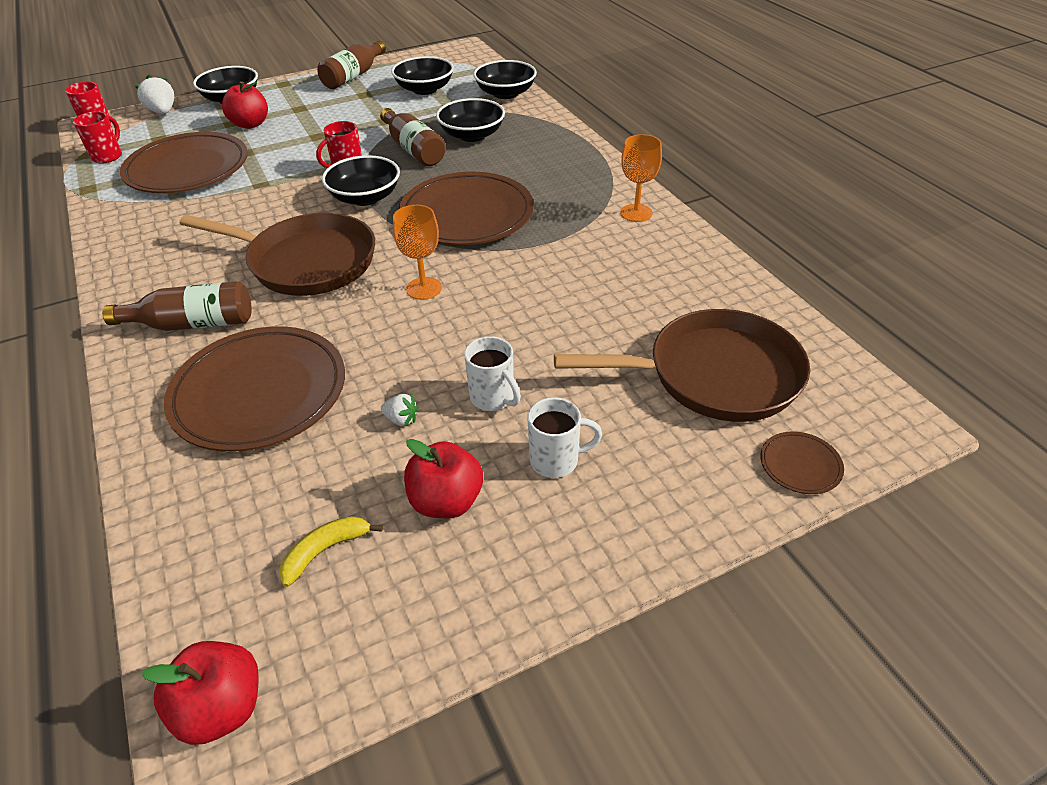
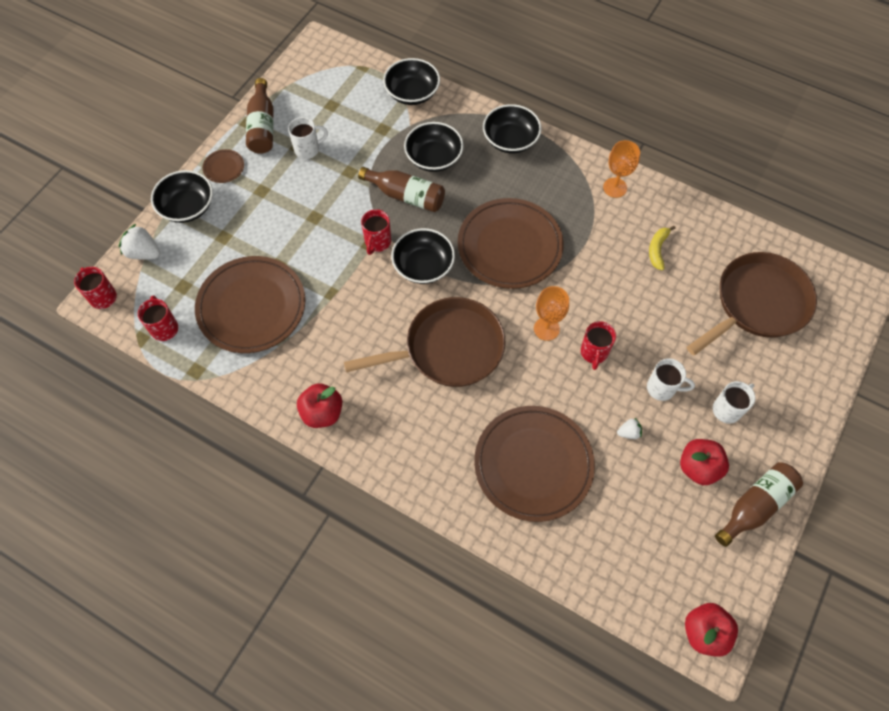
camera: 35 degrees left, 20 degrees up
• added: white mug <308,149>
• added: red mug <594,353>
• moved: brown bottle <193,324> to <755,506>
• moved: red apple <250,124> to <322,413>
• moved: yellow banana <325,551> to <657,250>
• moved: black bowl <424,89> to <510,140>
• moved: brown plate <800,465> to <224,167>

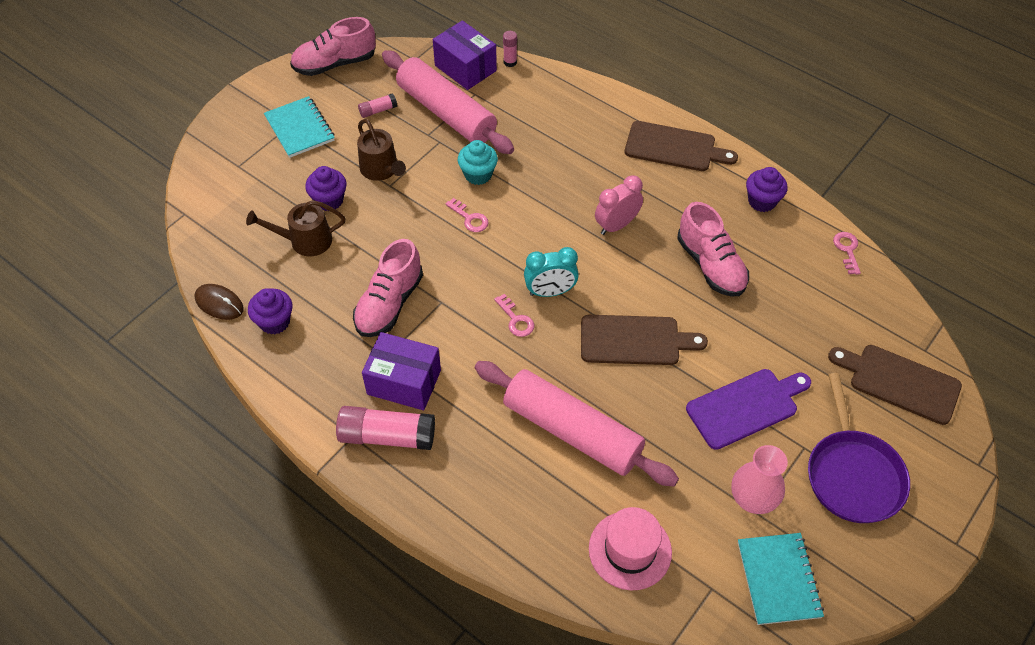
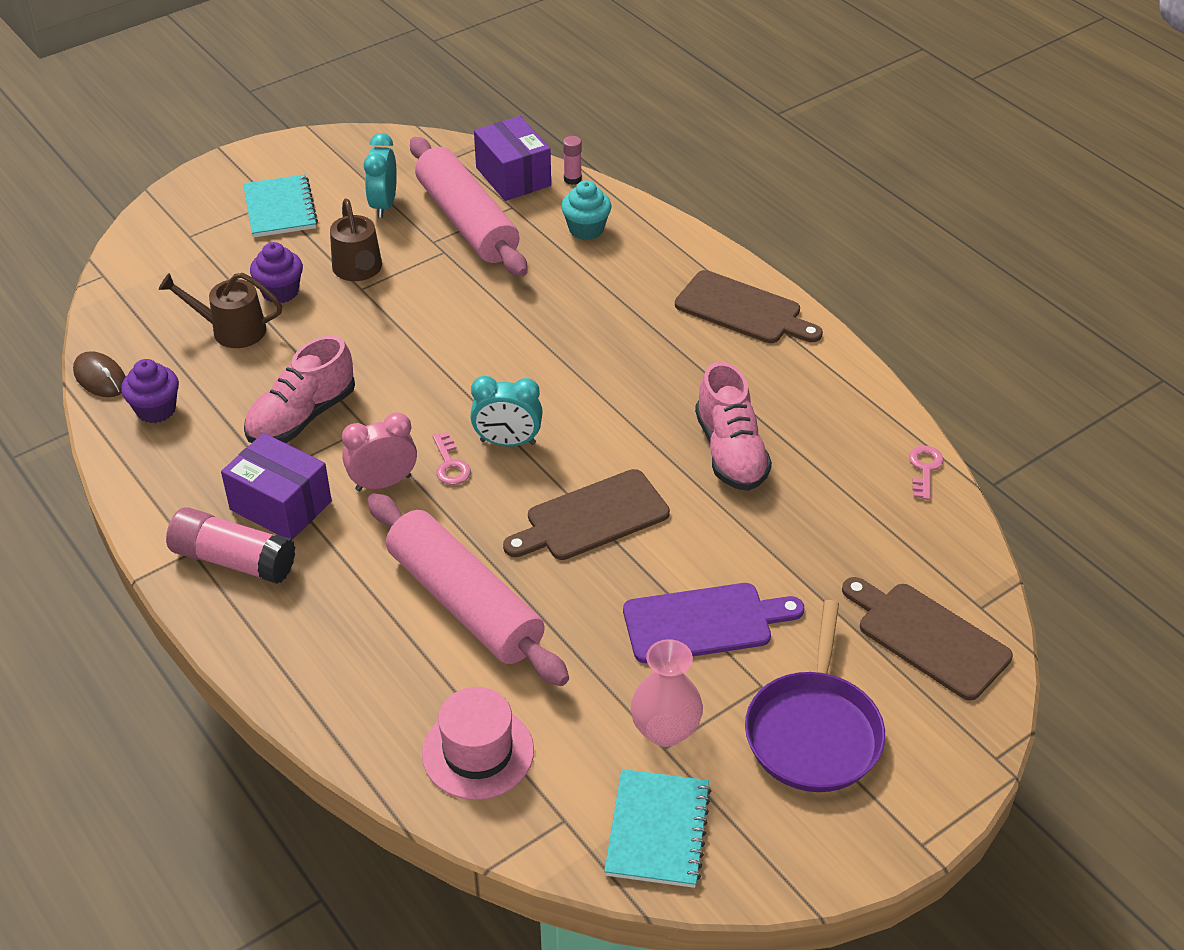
camera: 15 degrees right, 10 degrees down
• removed: pink shoe <335,64>
• removed: pink key <469,218>
• removed: purple cupcake <762,201>
• moved: turquoise cupcake <478,174> to <586,229>
• moved: pink clock <616,225> to <383,483>
• replaced: pink glue stick <378,110> to turquoise clock <383,205>
• turned: brown cutting board <635,340> = <592,518> 135 degrees clockwise

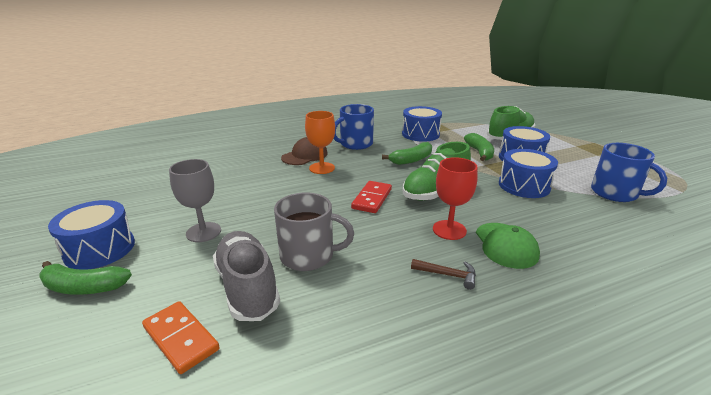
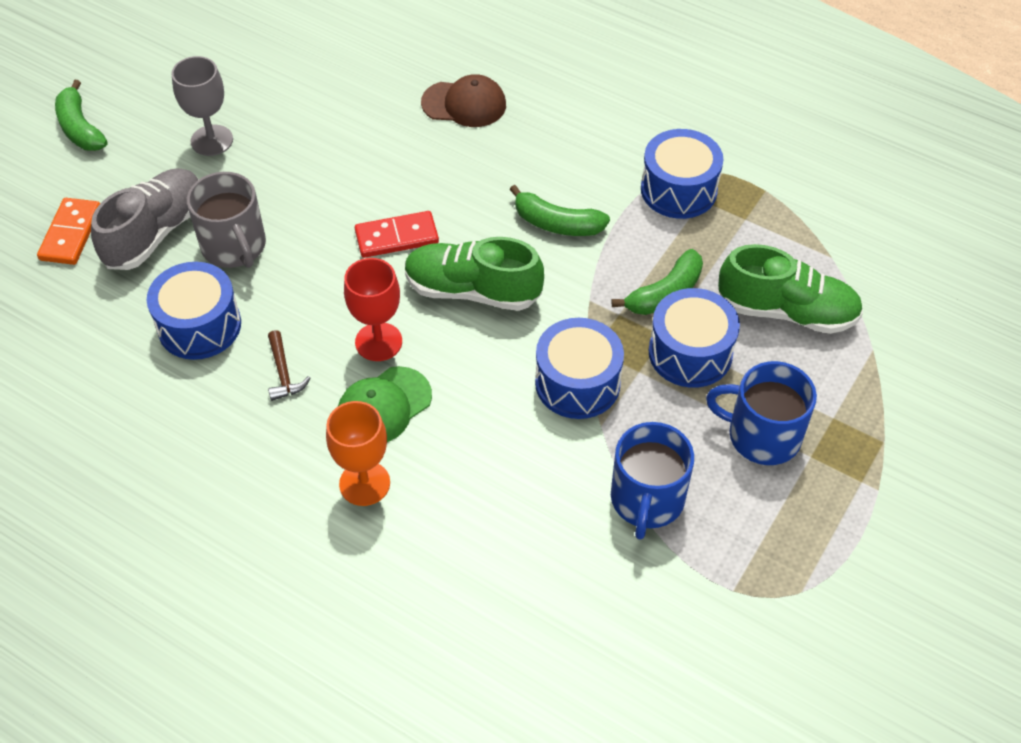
camera: 55 degrees right, 25 degrees up
• moved: blue drum <100,249> to <199,326>
• moved: orange goblet <322,168> to <364,483>
• moved: blue mug <355,144> to <762,435>

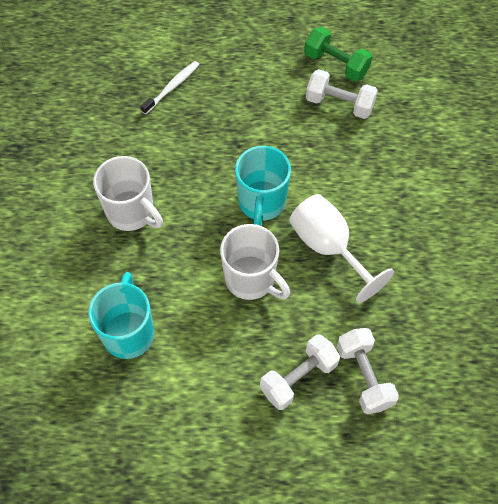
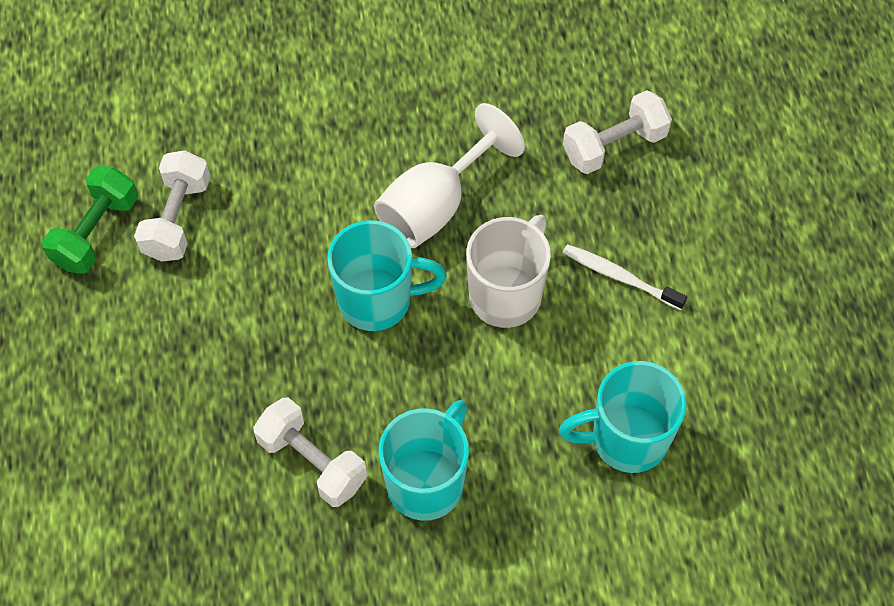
camera: 100 degrees left, 0 degrees up
• moved: white toothbrush <172,87> to <620,277>
• moved: white dumbbell <298,377> to <312,462>
• recoloured: white mug <131,213> to turquoise mug <427,482>

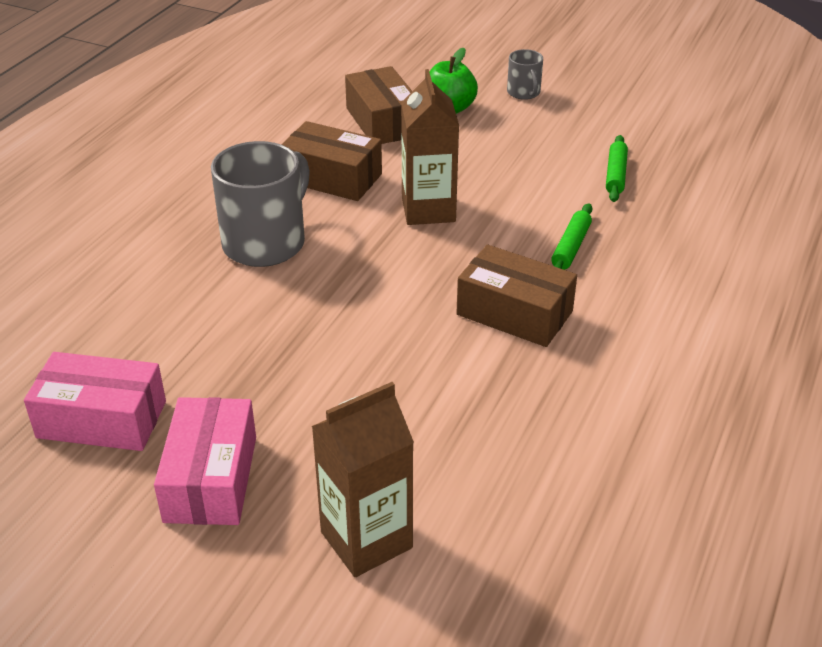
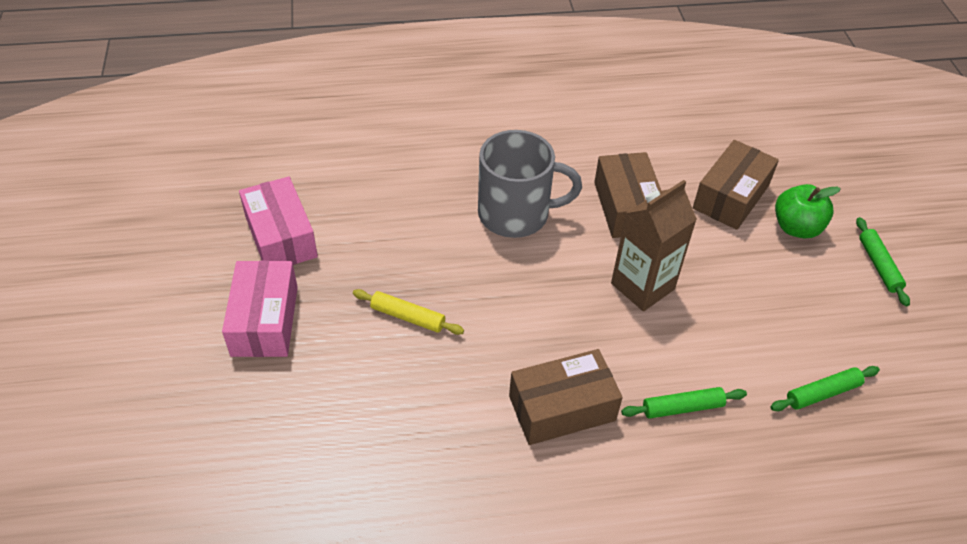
camera: 55 degrees right, 10 degrees up
• removed: brown carton <366,540>
• added: yellow rolling pin <408,317>
• replaced: grey mug <524,93> to green rolling pin <879,265>
• turned: pink box <211,479> = <264,321> 60 degrees counterclockwise
• turned: brown box <514,313> = <562,408> 75 degrees clockwise

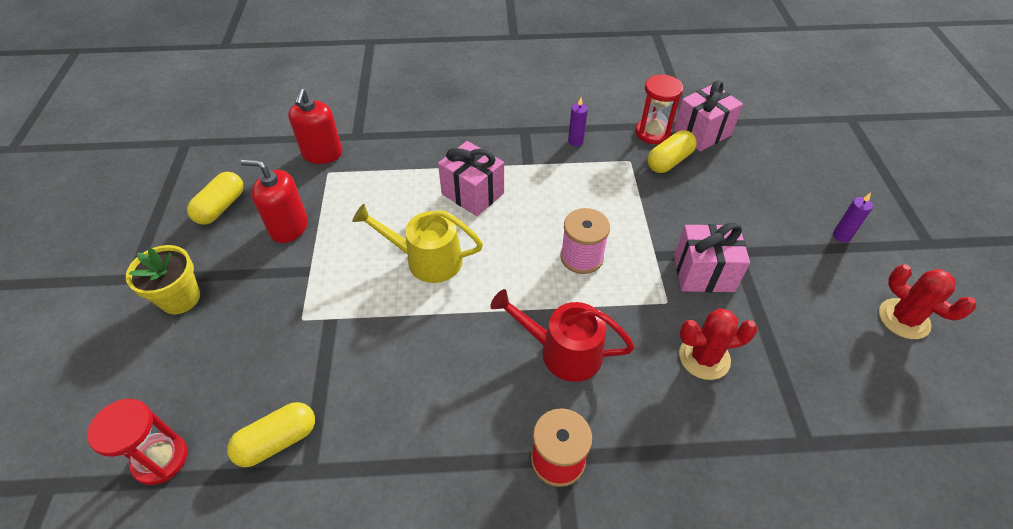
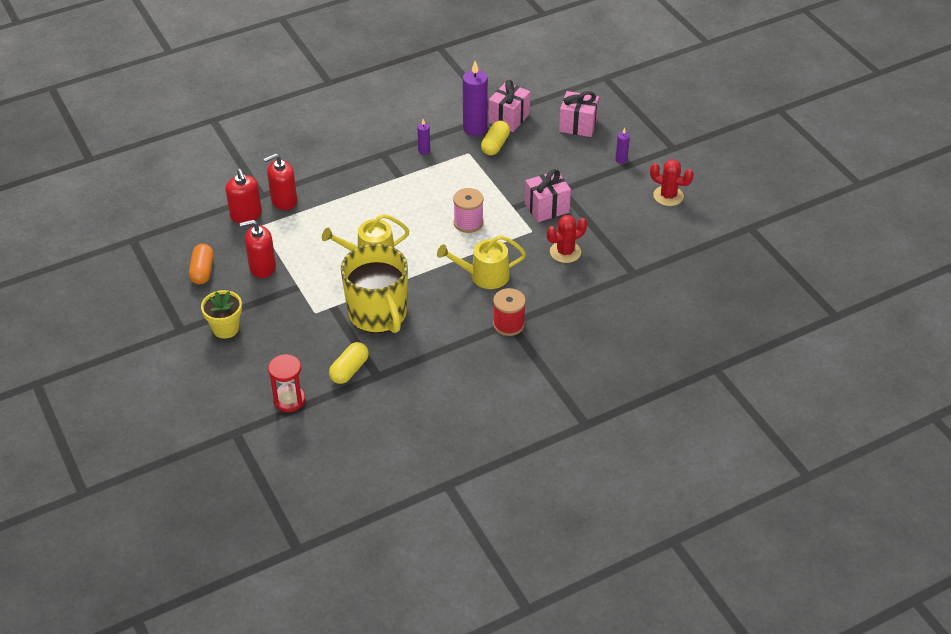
camera: 25 degrees left, 5 degrees down
• added: red soap dispenser <284,201>
• added: yellow mug <378,314>
• moved: pink gift <472,193> to <578,125>
• replaced: red hourglass <652,133> to purple candle <475,128>
• recoloured: yellow capsule <221,207> to orange capsule <202,271>
• recoloured: red watering can <564,352> to yellow watering can <485,276>

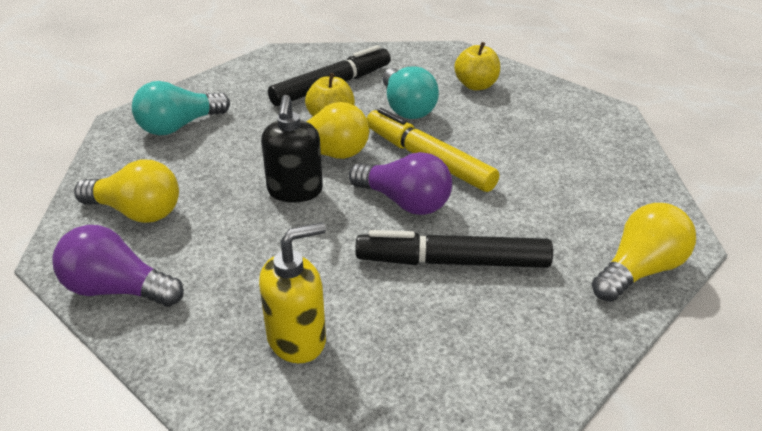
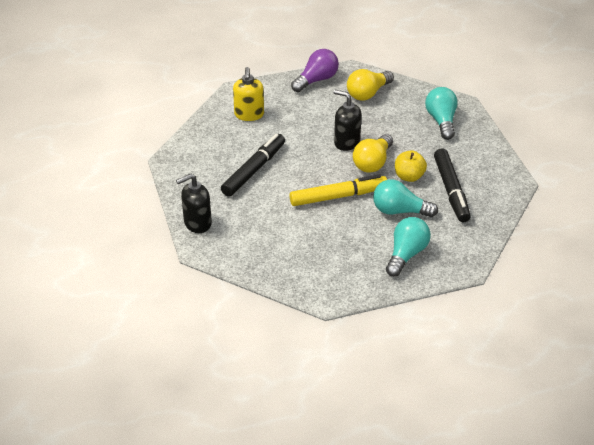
camera: 120 degrees right, 5 degrees up
• removed: purple light bulb <404,202>
• replaced: yellow apple <476,85> to turquoise light bulb <406,254>
• replaced: yellow light bulb <640,270> to black soap dispenser <197,223>

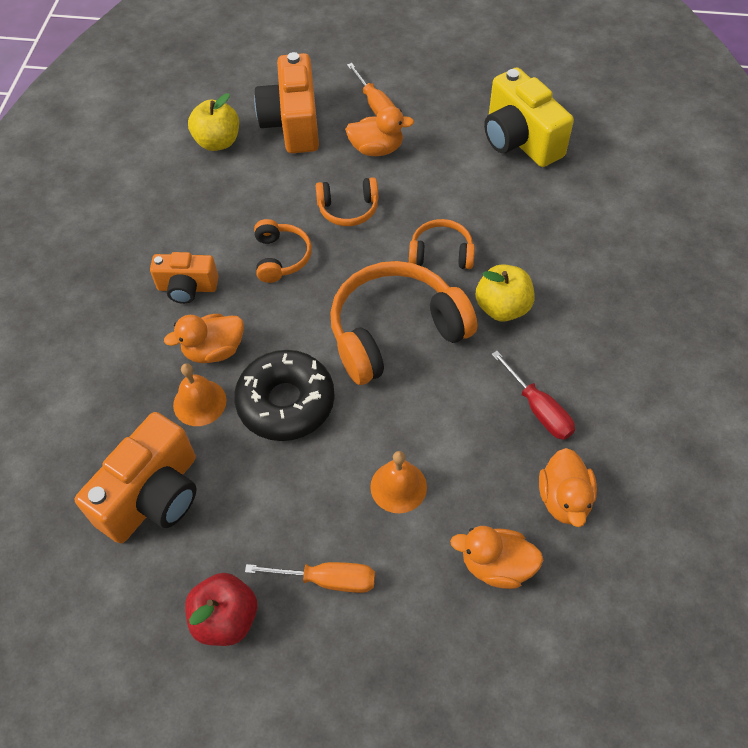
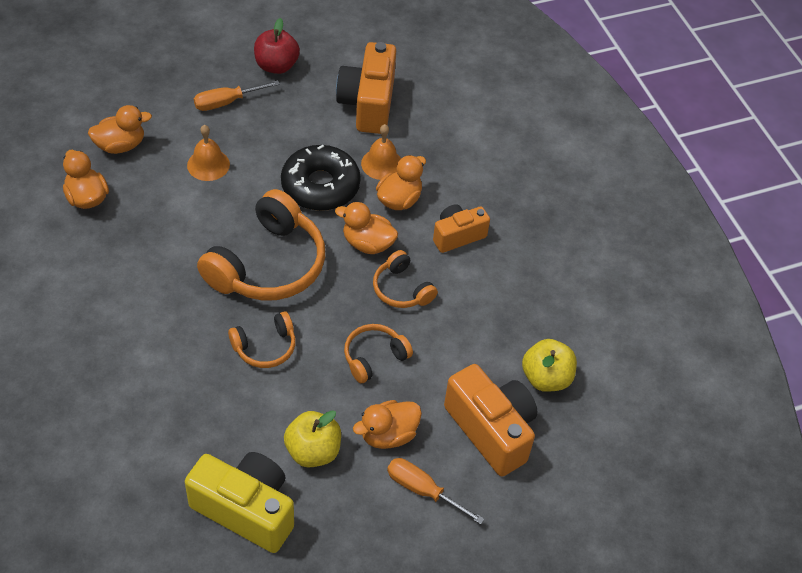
camera: 145 degrees right, 5 degrees down
• removed: red screwdriver <538,409>
• added: orange duck <367,243>
• moved: yellow apple <502,307> to <313,451>

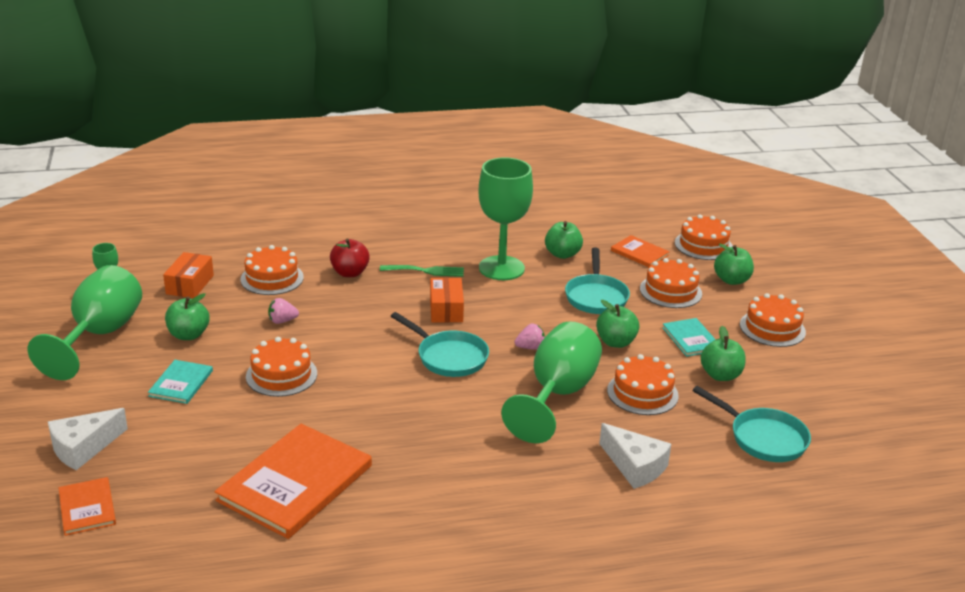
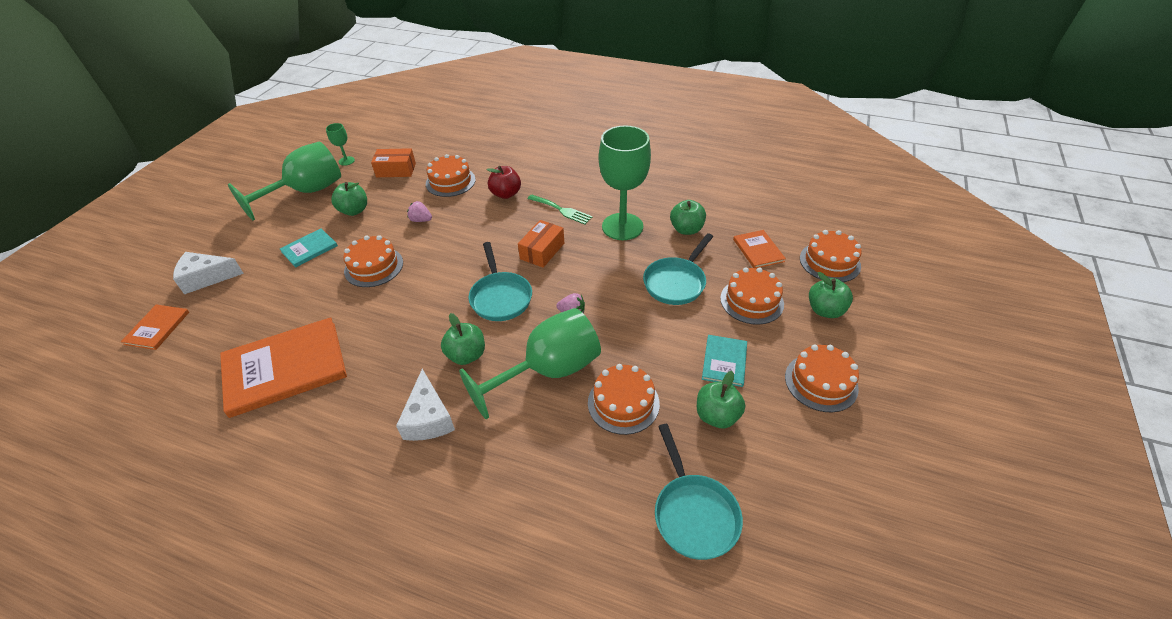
camera: 35 degrees right, 15 degrees up
• moved: green apple <615,342> to <466,355>
• moved: white cheese <635,466> to <428,418>
• turned: orange box <190,285> = <396,170> 45 degrees clockwise

